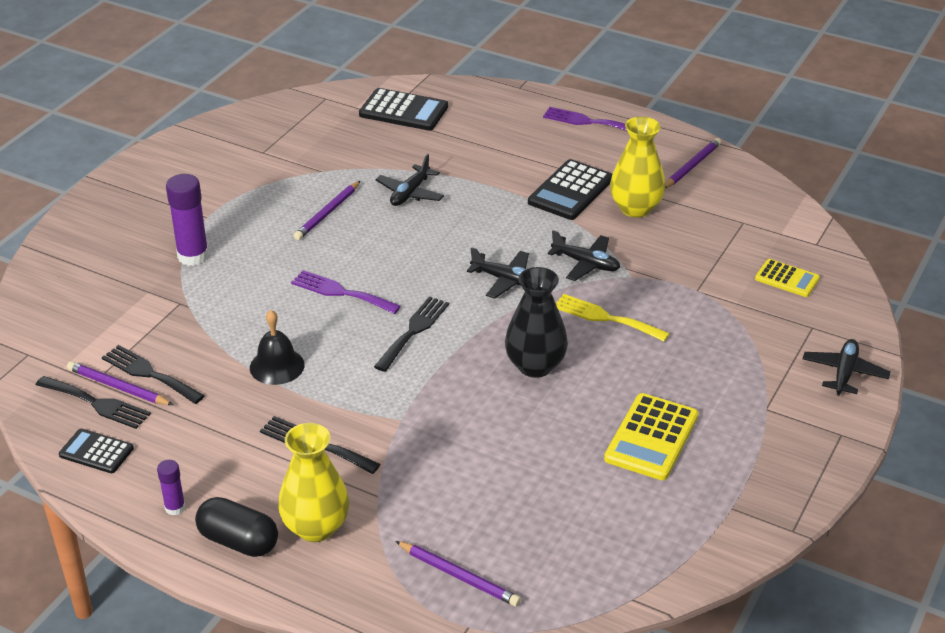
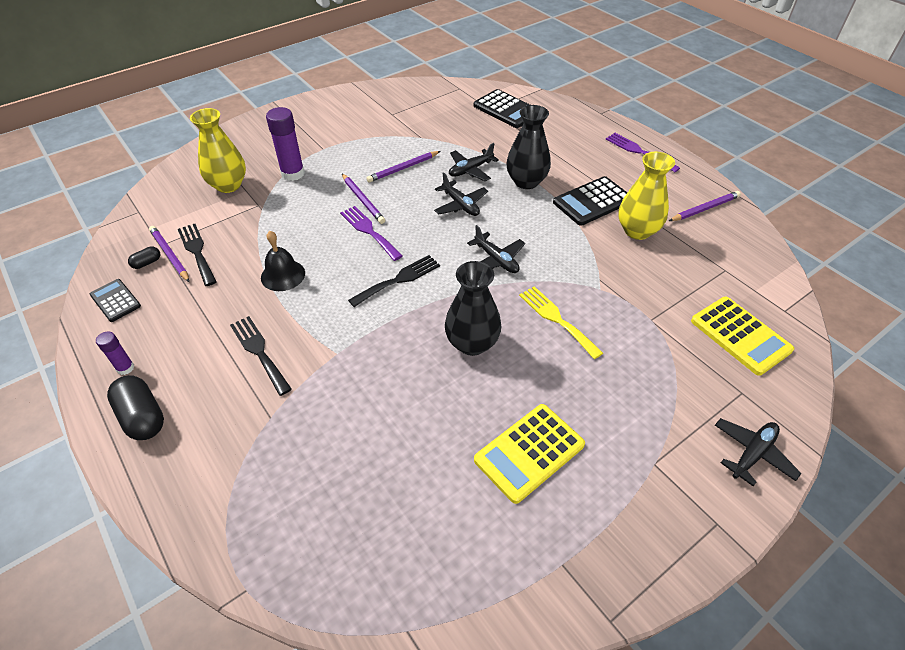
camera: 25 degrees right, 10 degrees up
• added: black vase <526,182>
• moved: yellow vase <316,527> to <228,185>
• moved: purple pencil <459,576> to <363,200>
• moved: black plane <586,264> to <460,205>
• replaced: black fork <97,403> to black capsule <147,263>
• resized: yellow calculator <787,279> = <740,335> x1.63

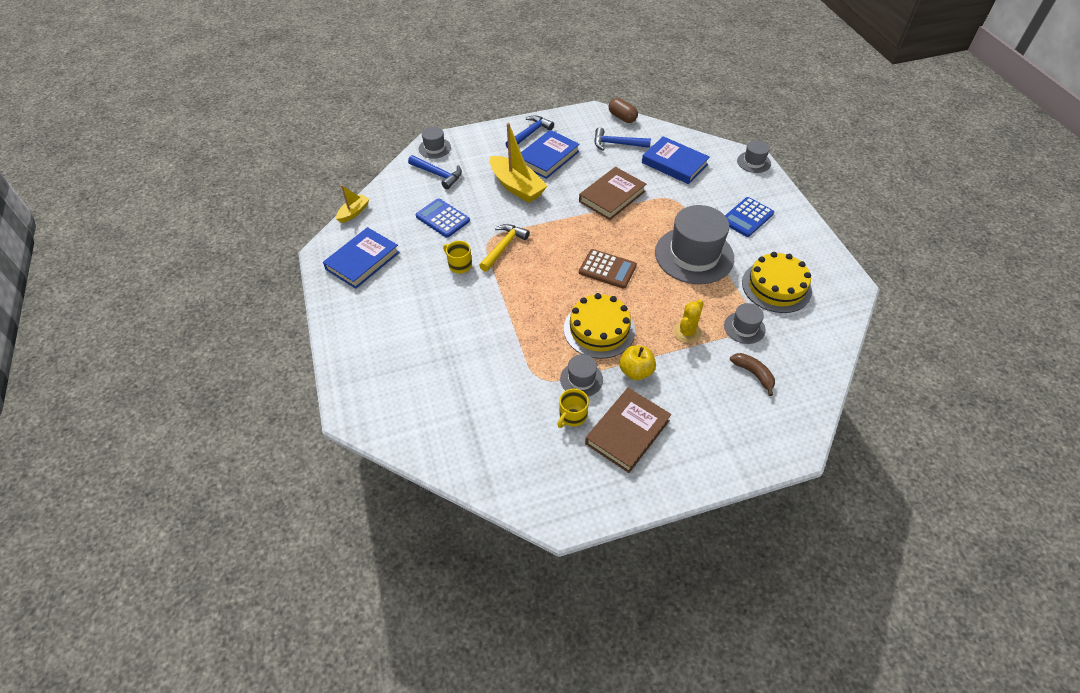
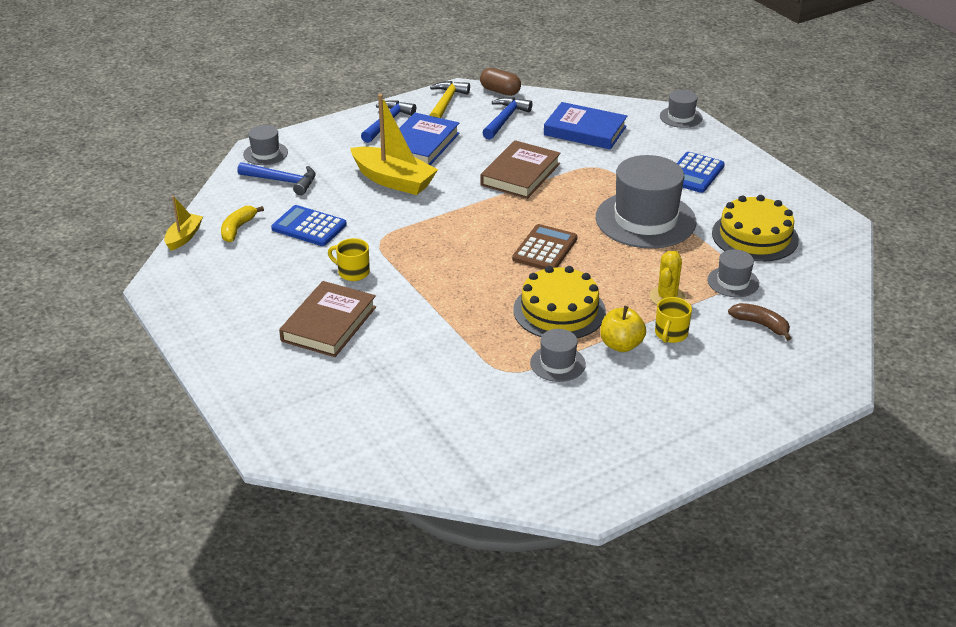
camera: 15 degrees left, 15 degrees down
• removed: blue book <362,261>
• added: yellow banana <237,229>
• moved: yellow hammer <503,247> to <446,103>
• moved: yellow mug <572,416> to <670,334>
• moved: brown book <627,432> to <328,324>
• turned: brown calculator <607,269> = <545,249> 75 degrees counterclockwise
• turned: blue hammer <617,144> = <505,119> 120 degrees clockwise

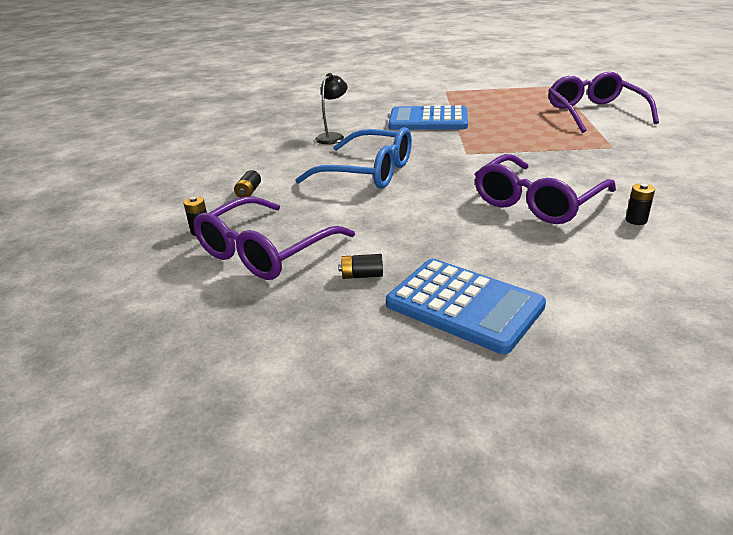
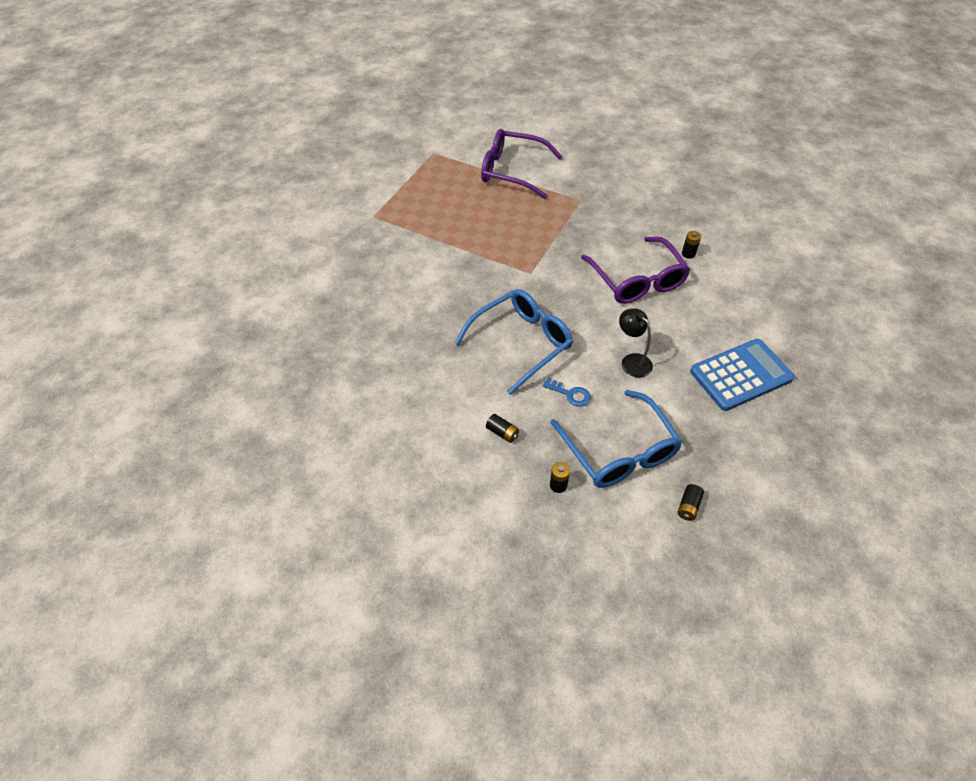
camera: 65 degrees left, 20 degrees up
• removed: blue calculator <428,120>
• added: blue key <570,394>
• moved: black lamp <333,137> to <632,361>
• moved: black battery <362,275> to <688,507>
• recoloured: purple glasses <265,252> to blue glasses <619,451>

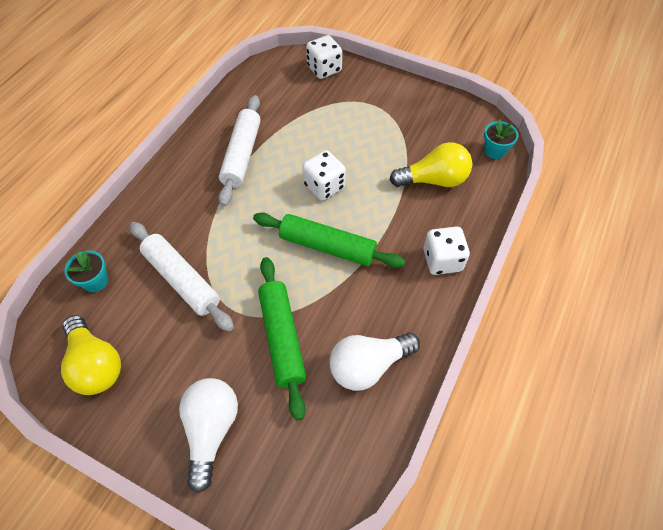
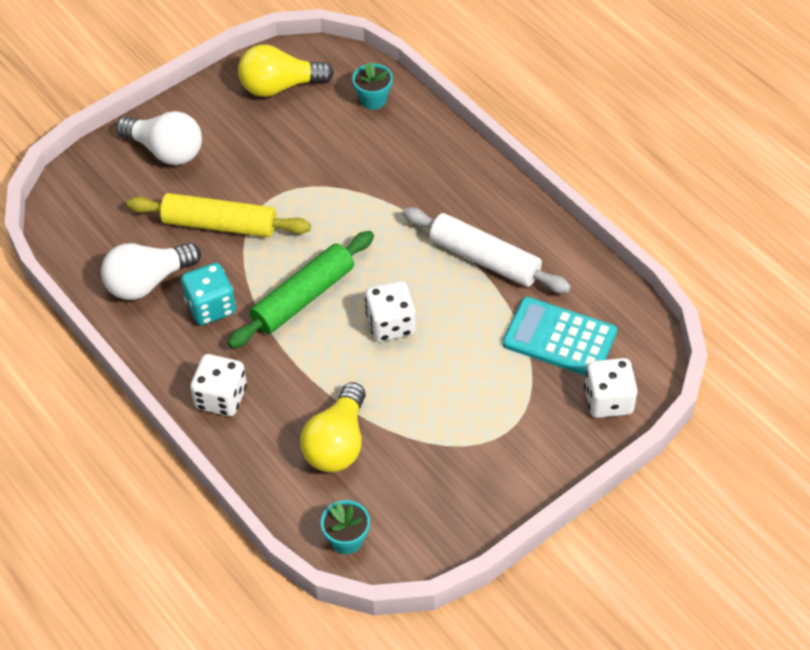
camera: 115 degrees right, 5 degrees down
• removed: white rolling pin <182,280>
• added: turquoise dice <211,307>
• added: turquoise calculator <559,338>
• recoloured: green rolling pin <282,338> to yellow rolling pin <219,224>
• turned: white light bulb <368,365> = <147,282> 120 degrees counterclockwise

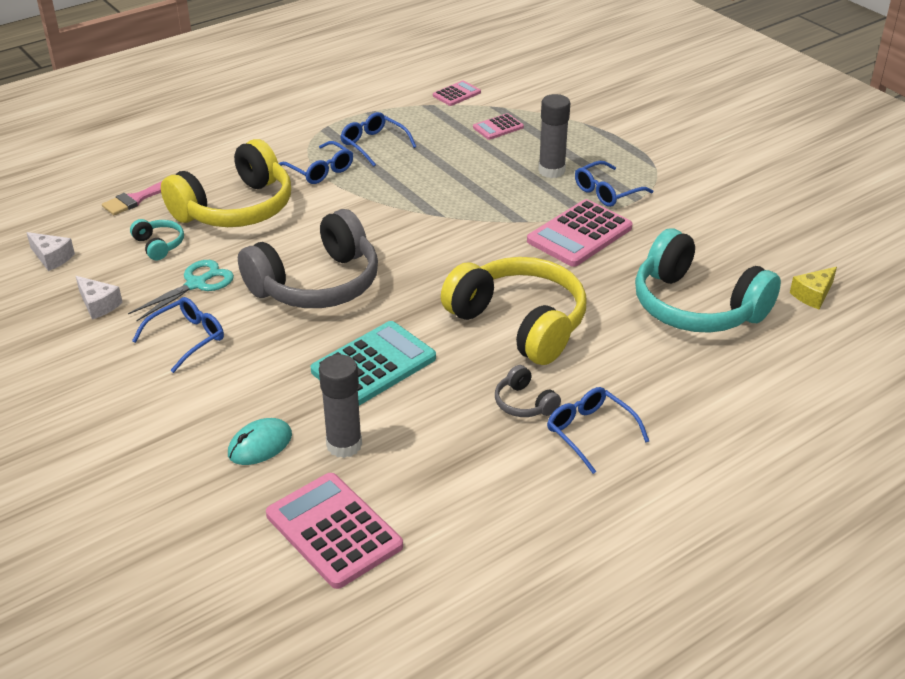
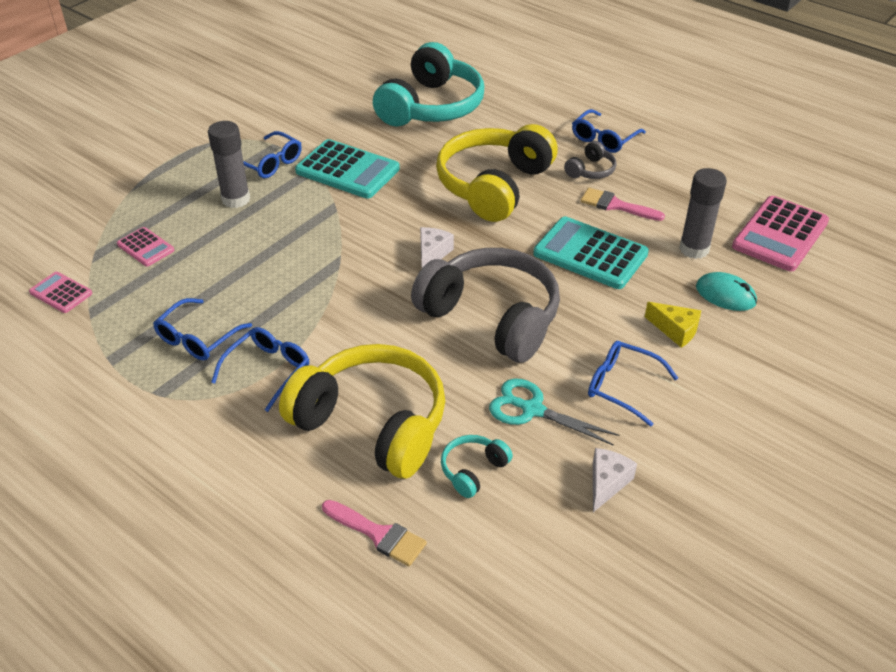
camera: 105 degrees left, 5 degrees up
• added: pink brush <616,205>
• moved: white cheese <52,258> to <432,254>
• moved: yellow cheese <813,295> to <675,330>
• recoloured: pink calculator <579,234> to turquoise calculator <347,170>

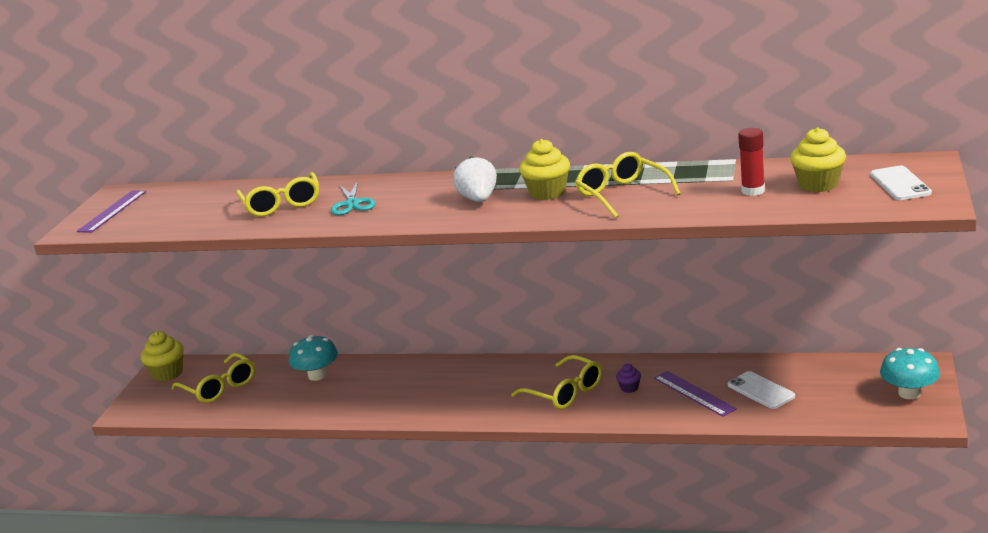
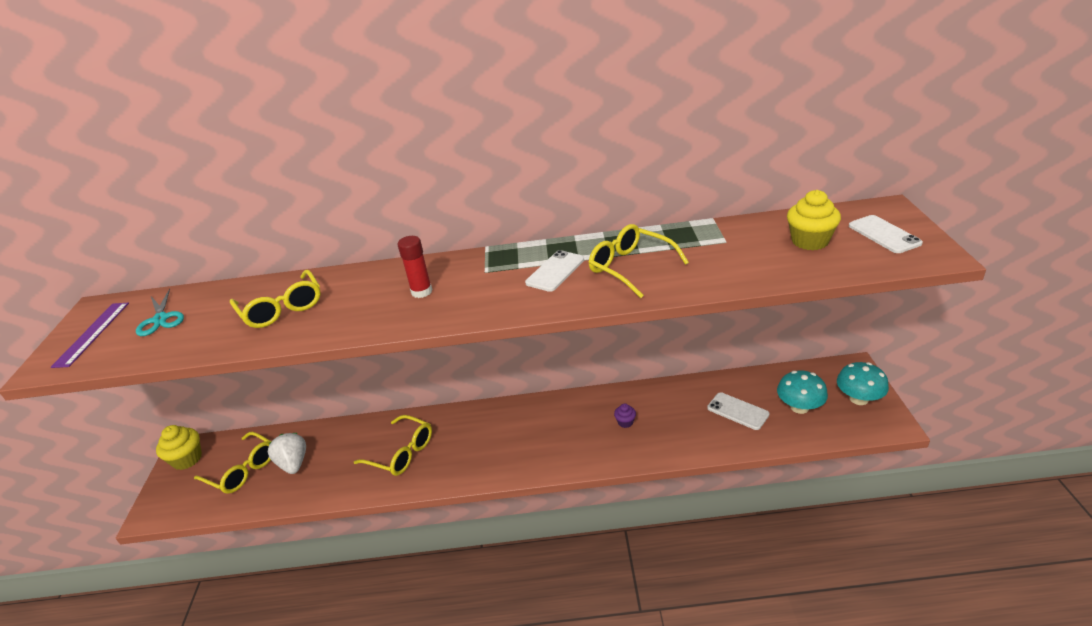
camera: 15 degrees left, 10 degrees up
• removed: purple ruler <694,393>
• moved: turquoise mushroom <317,375> to <799,407>
• moved: turquoise scissors <352,204> to <161,319>
• moved: white strawberry <478,199> to <293,464>
• moved: yellow glasses <565,392> to <402,453>
• moved: red glue stick <753,191> to <421,292>
• replaced: yellow cupcake <547,193> to white phone <555,271>

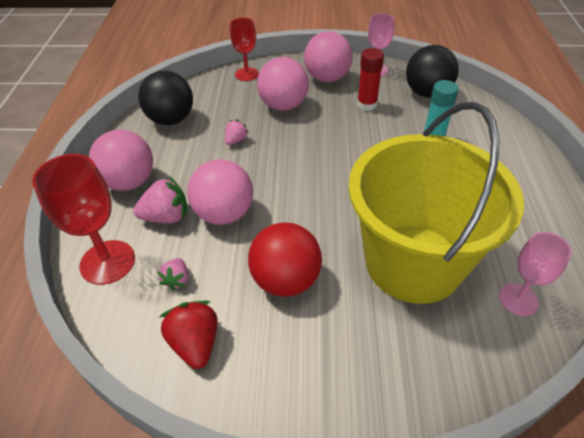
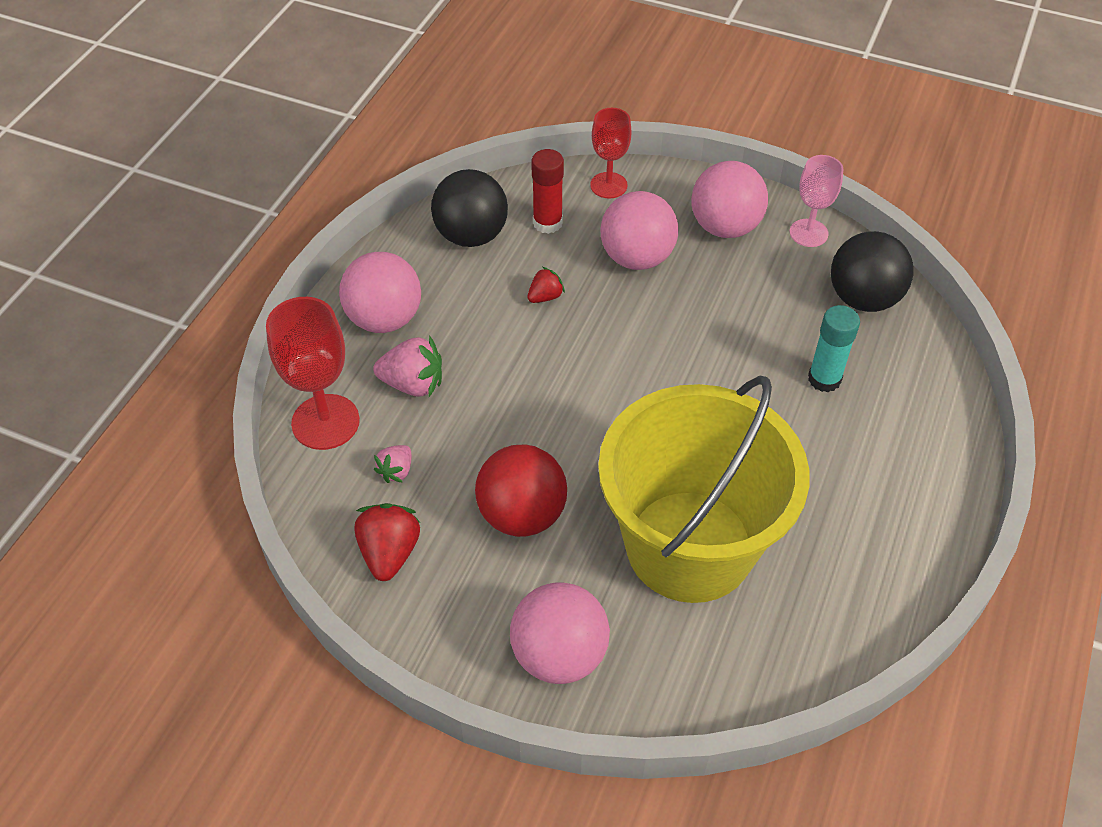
camera: 20 degrees right, 5 degrees up
• removed: pink goblet <518,299>
• moved: pink ball <224,214> to <559,655>
• moved: red glue stick <367,105> to <547,223>
• recoloured: pink strawberry <236,140> to red strawberry <545,296>

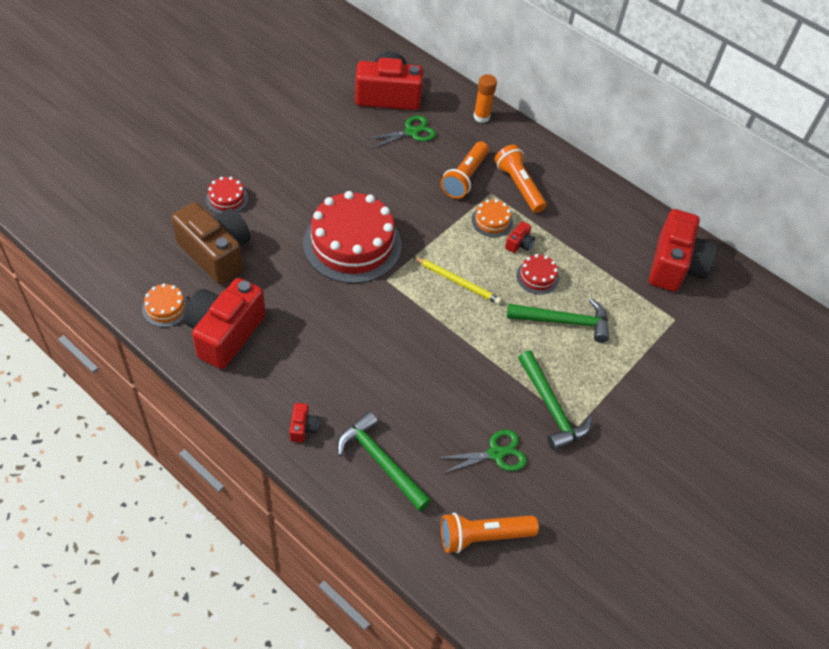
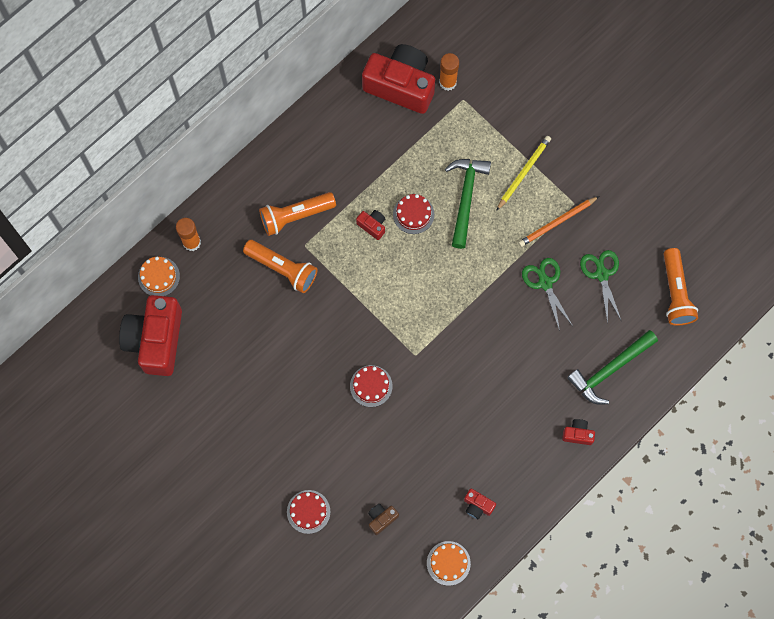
camera: 80 degrees left, 20 degrees up
• added: orange glue stick <447,82>
• moved: green scissors <411,132> to <545,283>
• moved: yellow pencil <457,282> to <523,172>
• moved: orange cake <492,221> to <159,276>
• replaced: green hammer <551,408> to orange pencil <557,222>
• resized: brown camera <216,253> = <381,519> x0.41
• resized: red camera <225,333> = <477,506> x0.41
• resized: red cake <352,244> = <371,386> x0.44

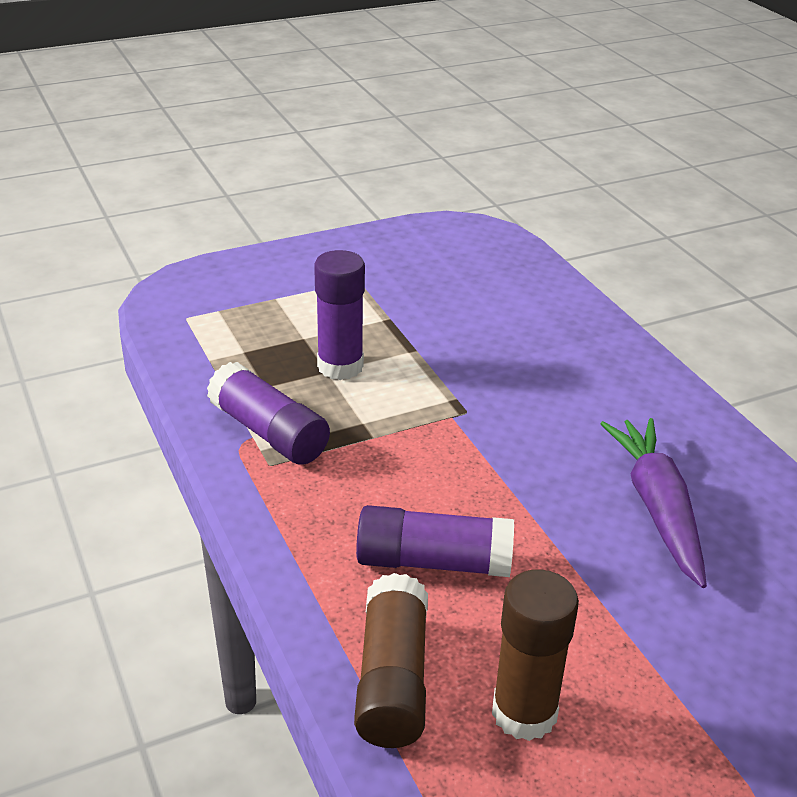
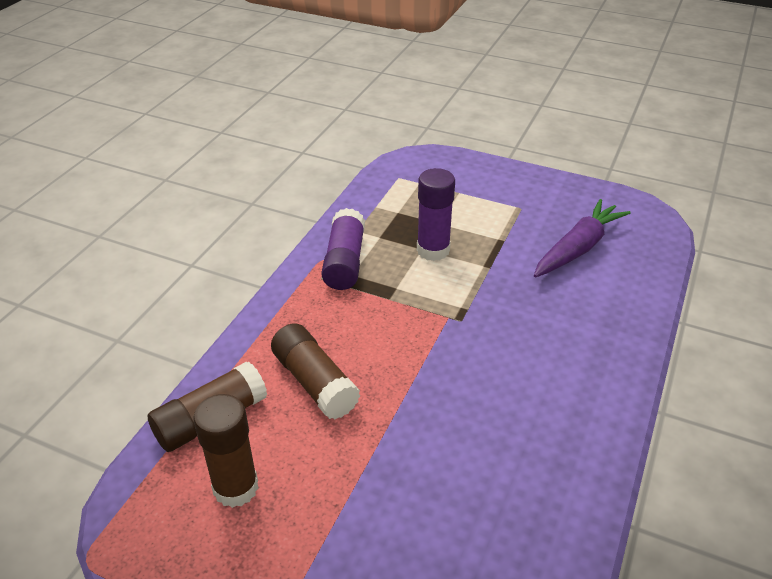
camera: 50 degrees right, 5 degrees up
• moved: purple carrot <657,508> to <578,248>
• recoloured: purple glue stick <433,562> to brown glue stick <314,382>

